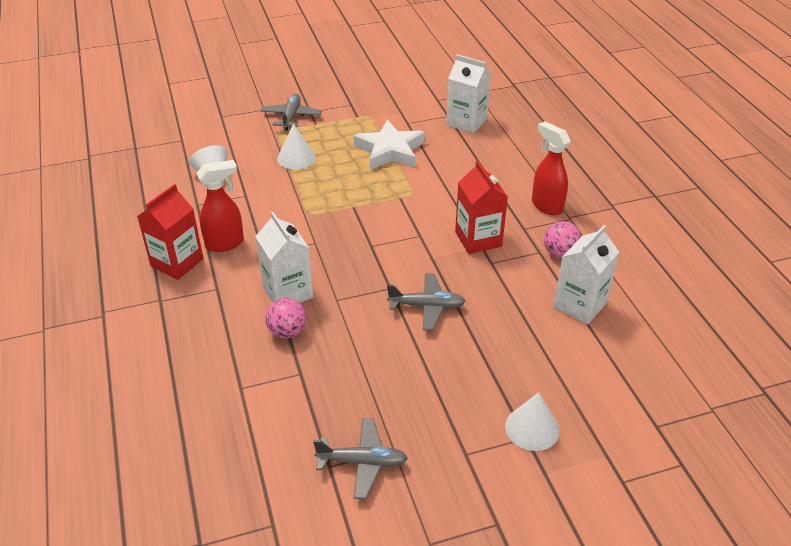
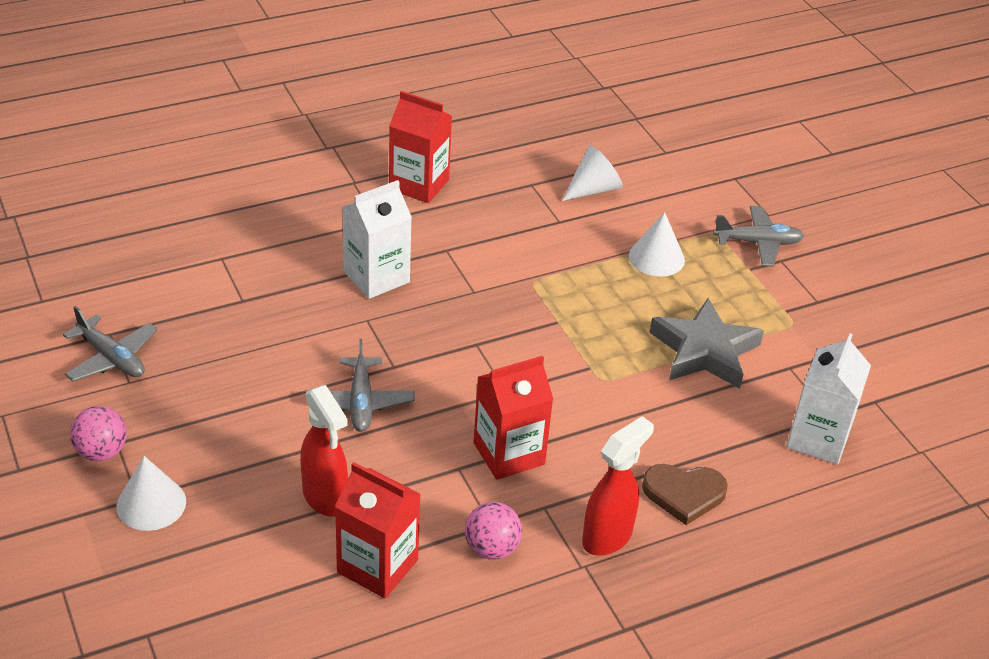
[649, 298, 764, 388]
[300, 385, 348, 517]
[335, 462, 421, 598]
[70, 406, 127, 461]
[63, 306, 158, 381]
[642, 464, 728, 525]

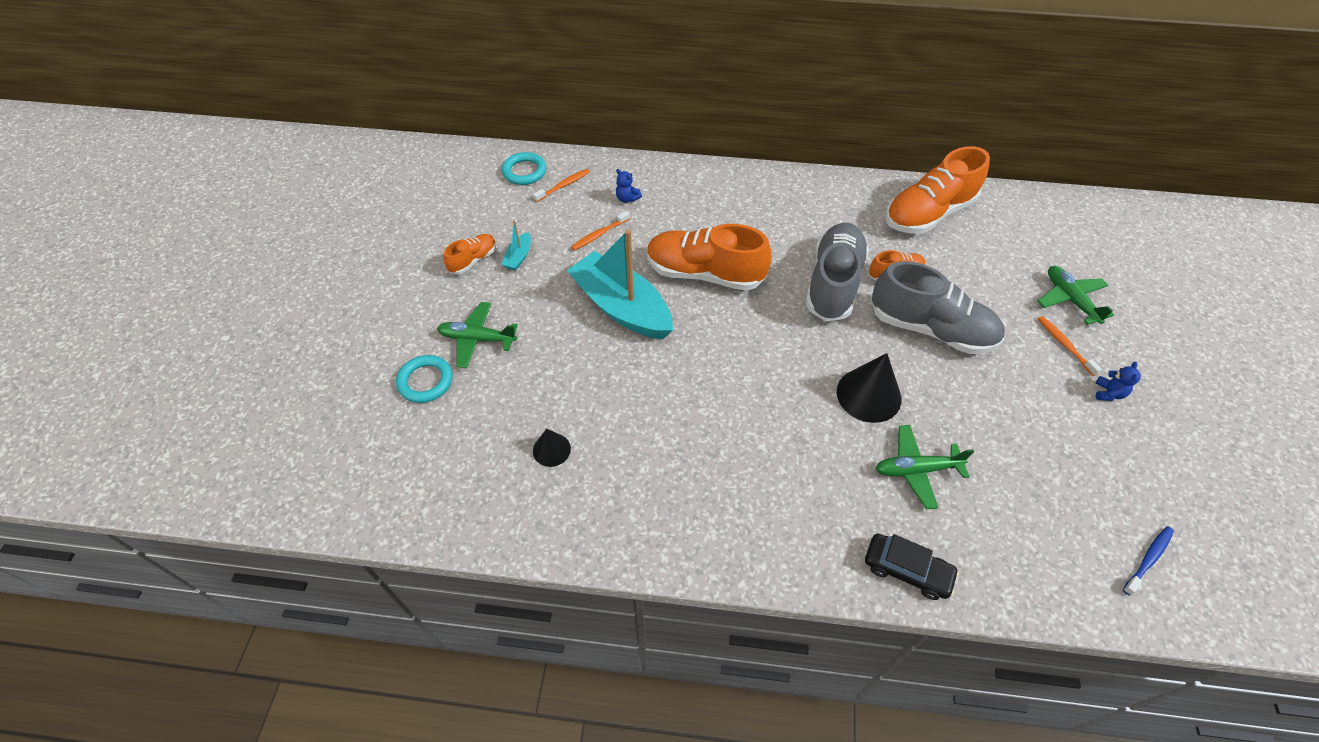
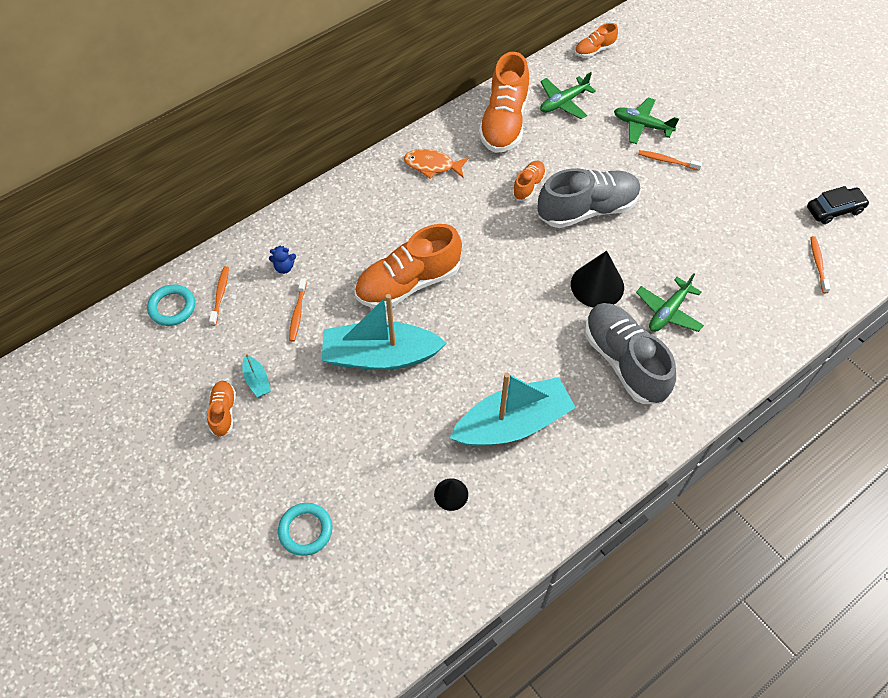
[585, 303, 676, 404]
[540, 72, 596, 119]
[1096, 362, 1141, 401] (first image)
[810, 236, 830, 293]
[807, 186, 870, 224]
[574, 23, 618, 58]
[404, 149, 469, 179]
[450, 373, 576, 446]

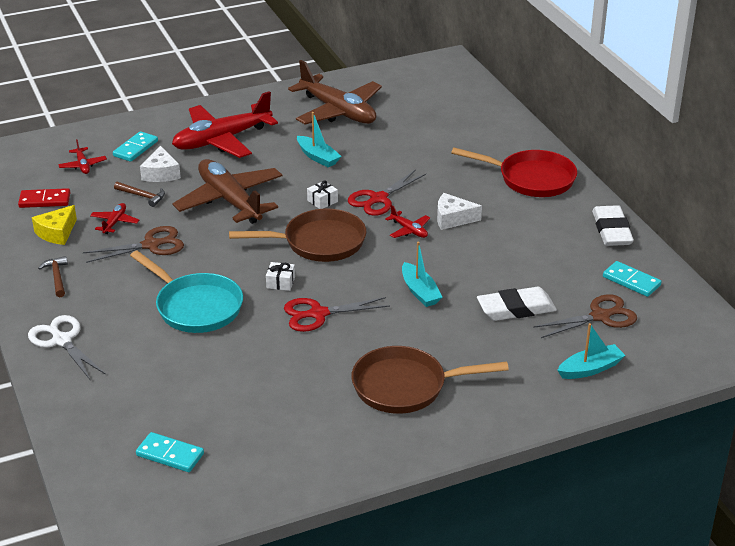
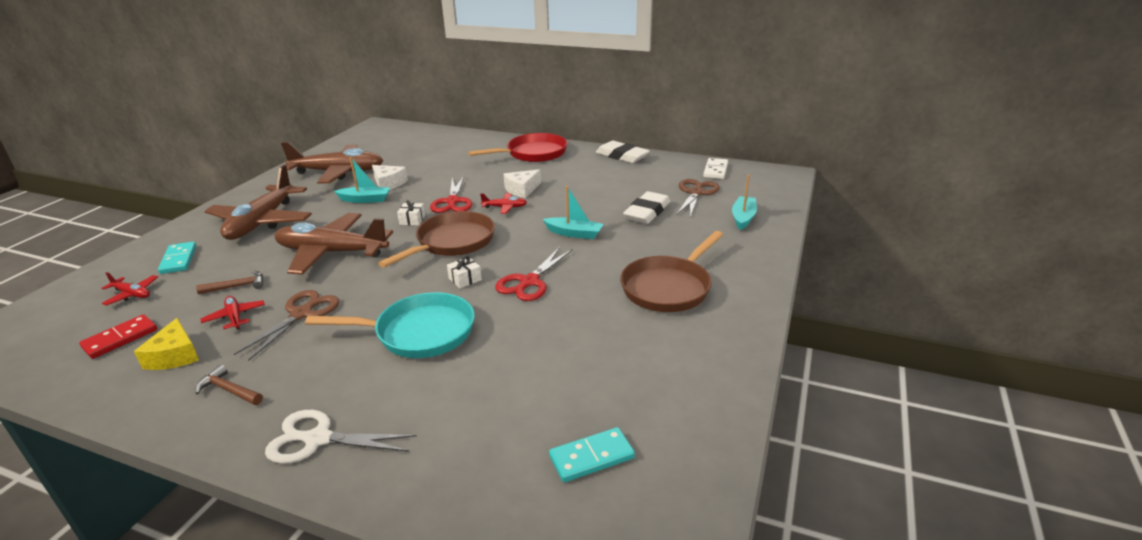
[205, 165, 312, 240]
[372, 165, 408, 189]
[603, 261, 661, 297] (first image)
[703, 158, 728, 179]

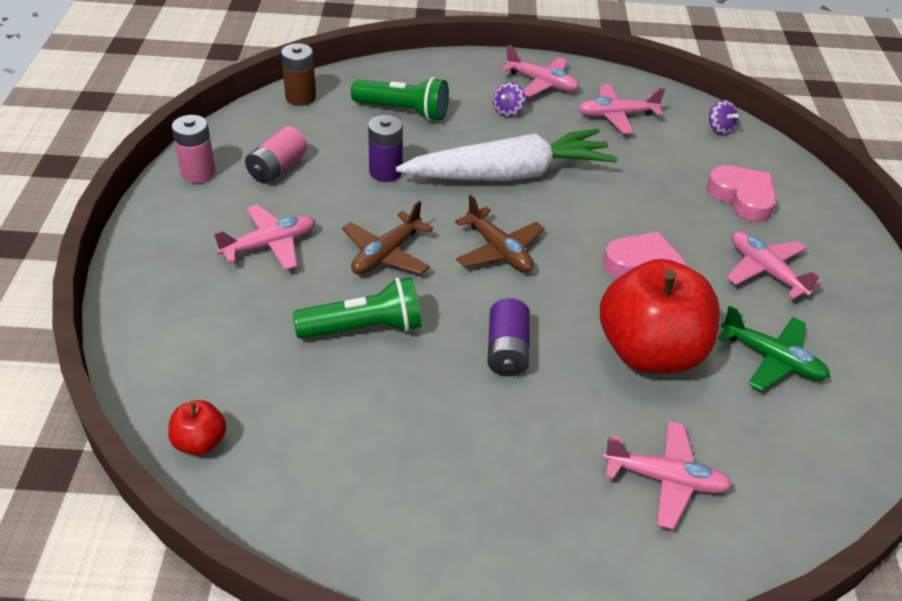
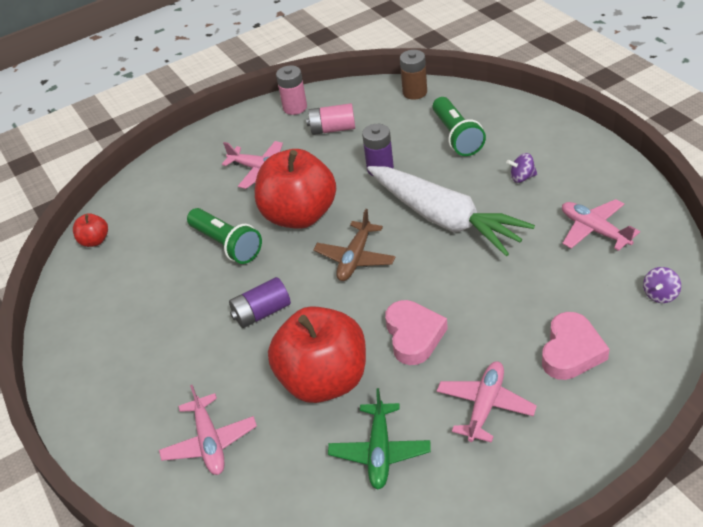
[501, 45, 579, 97] (first image)
[255, 149, 336, 229]

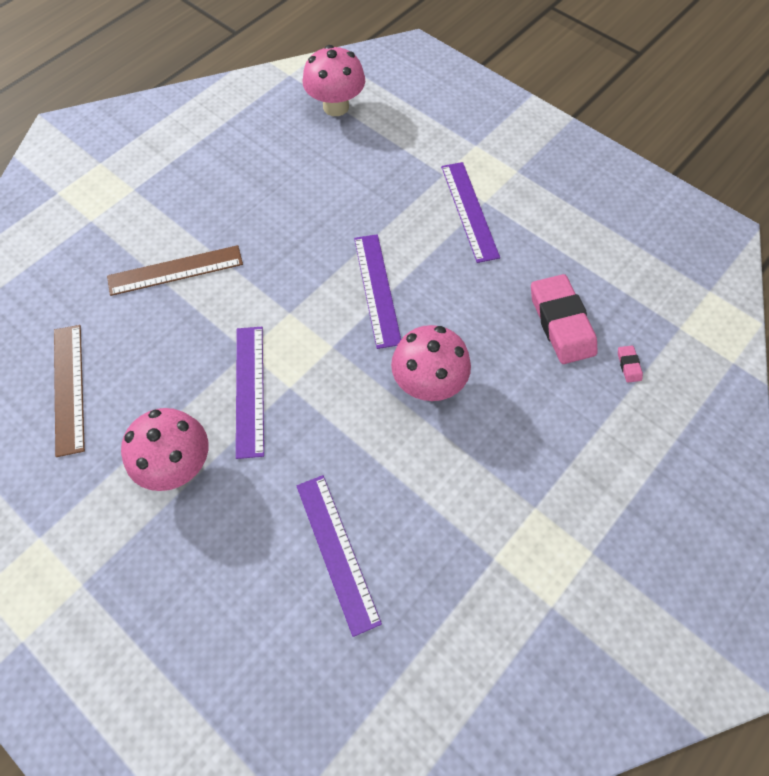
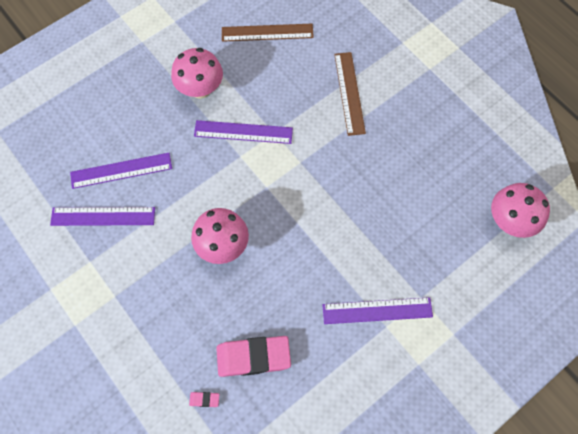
[50, 207, 155, 226]

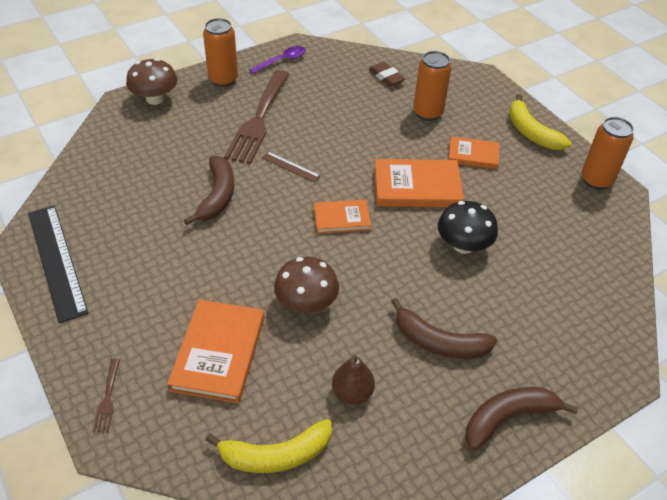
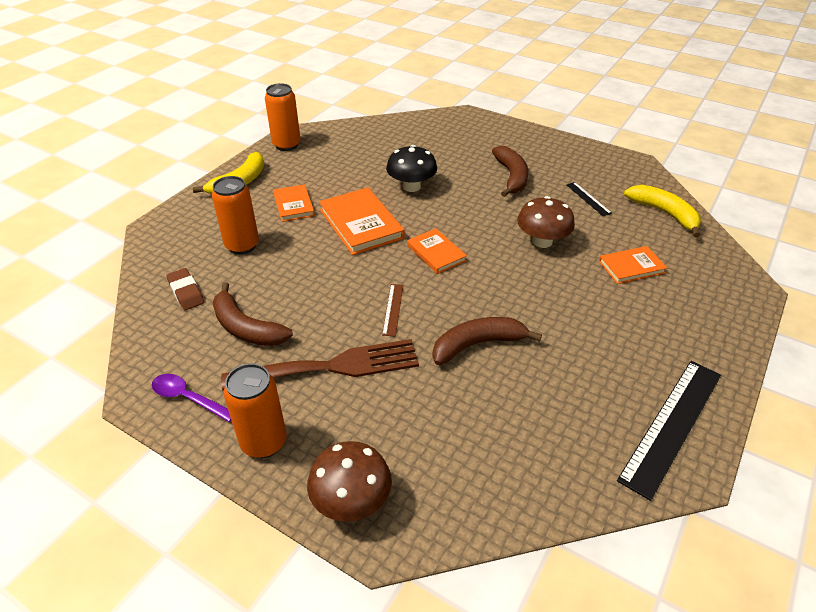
[166, 268, 204, 310]
[599, 246, 667, 284]
[566, 182, 612, 216]
[93, 358, 120, 432] (first image)
[213, 282, 293, 346]

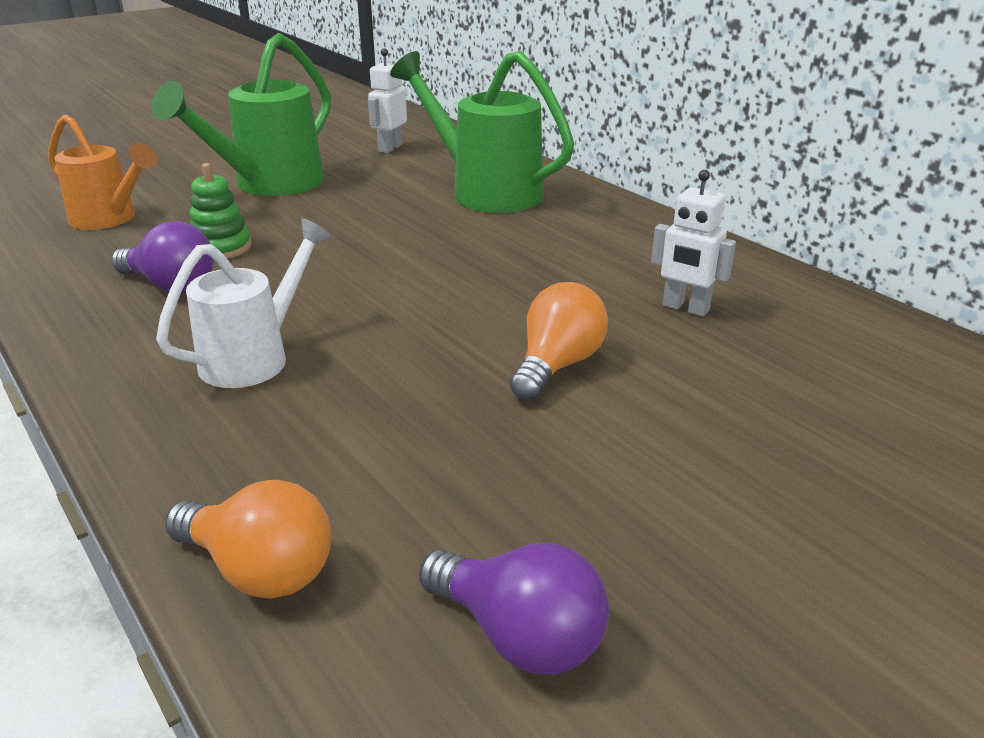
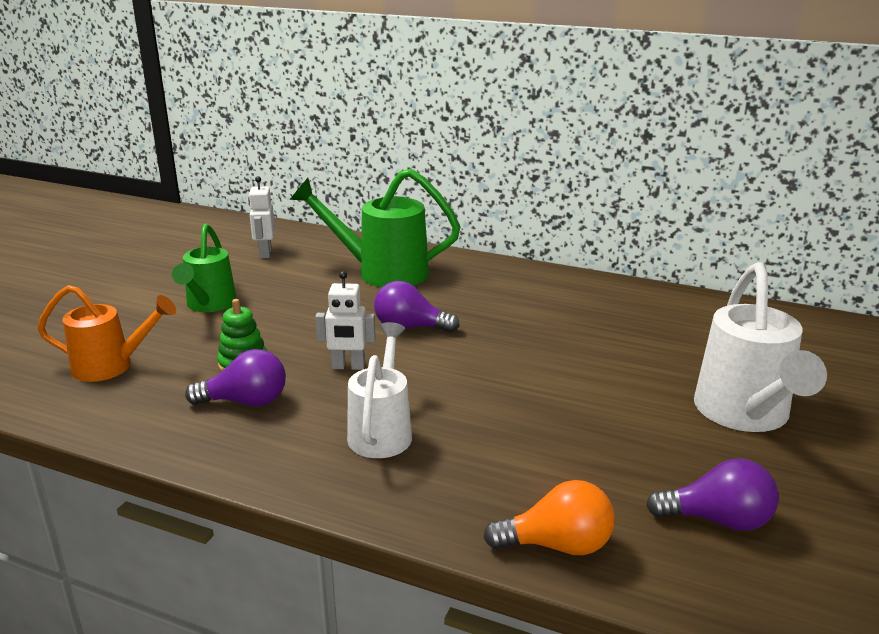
[172, 224, 237, 312]
[315, 271, 376, 370]
[510, 282, 608, 401] (first image)
[694, 262, 827, 432]
[374, 281, 460, 333]

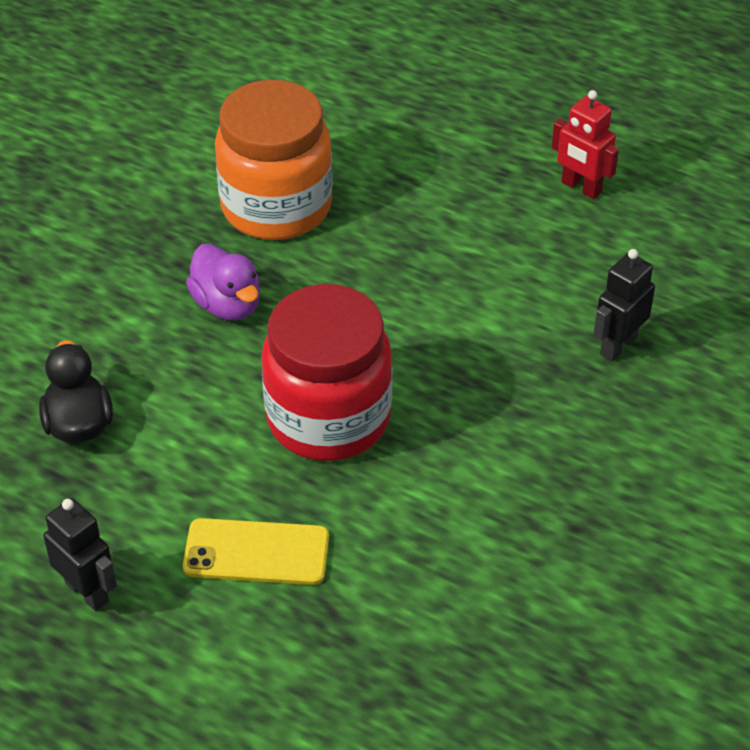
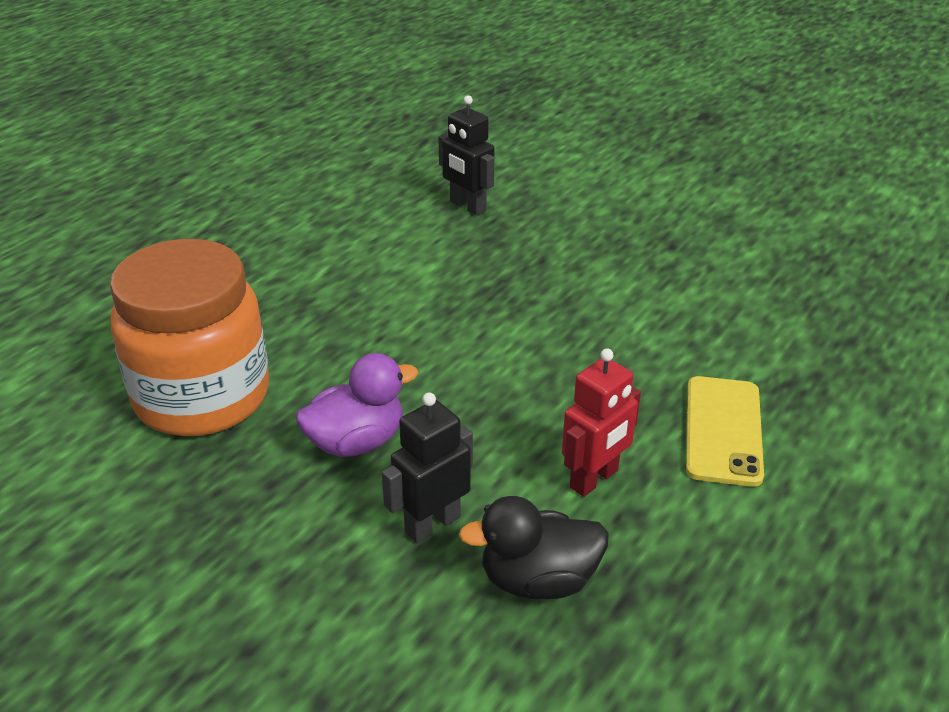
[562, 349, 641, 497]
[261, 284, 393, 461] (first image)
[382, 392, 473, 543]

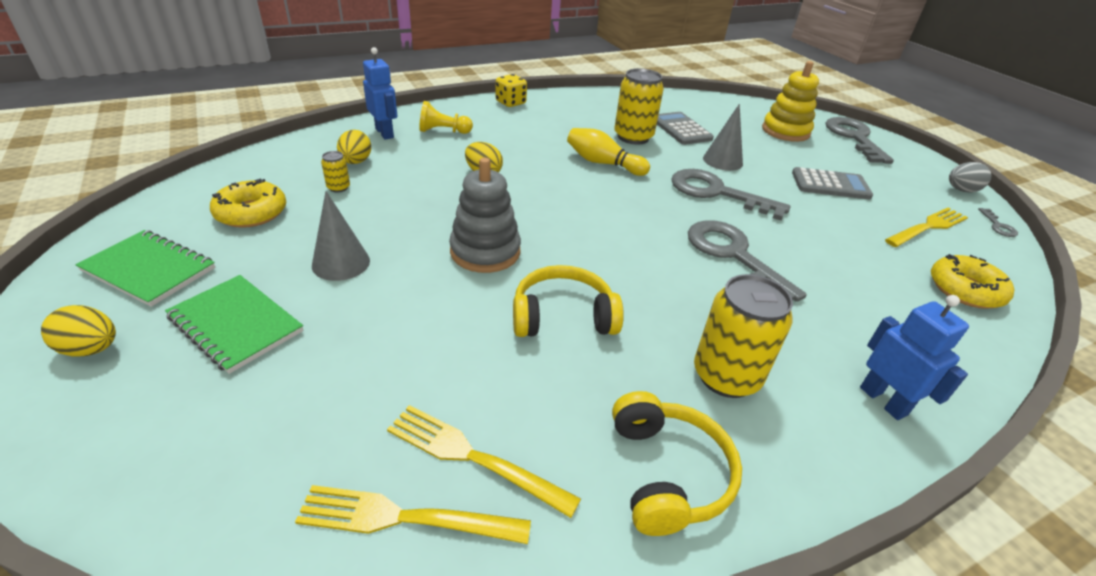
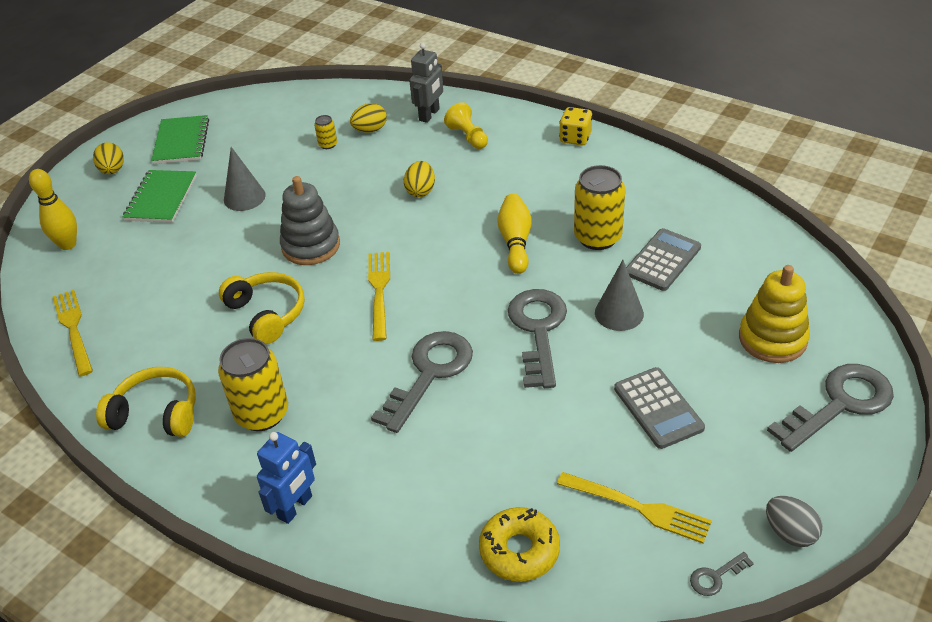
[409, 43, 443, 123]
[210, 179, 286, 228] (first image)
[96, 367, 196, 437]
[368, 252, 390, 341]
[29, 169, 77, 250]

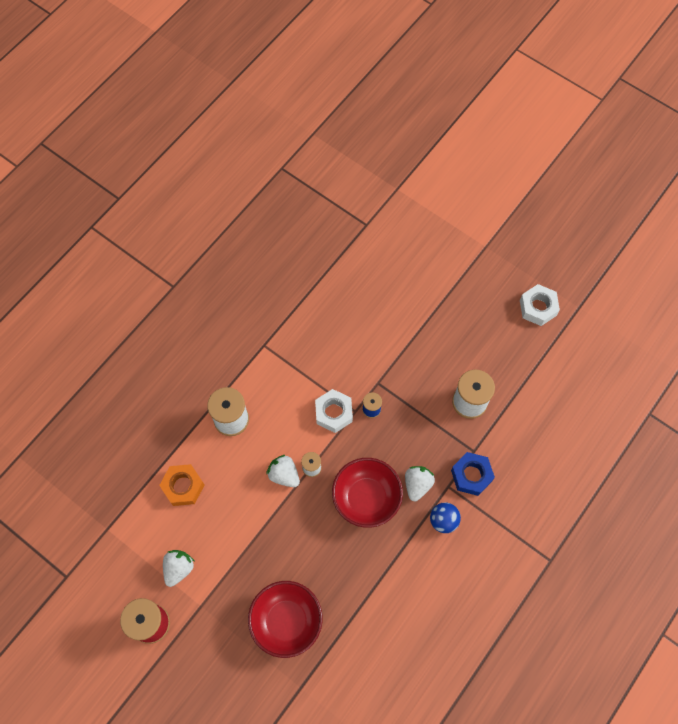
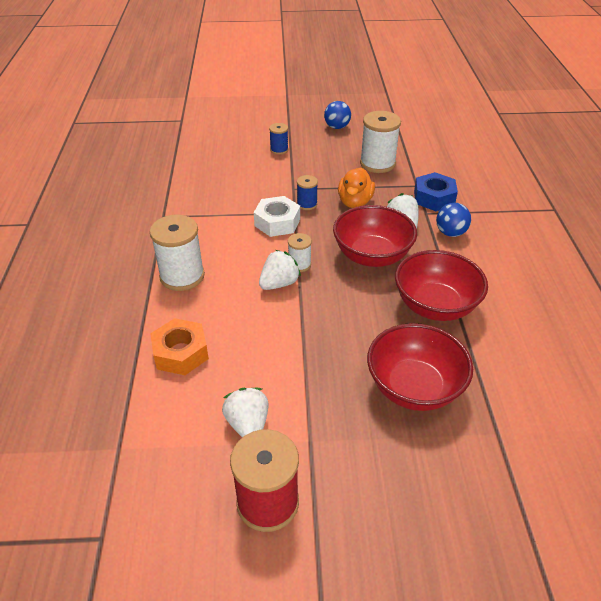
[520, 284, 560, 326] (first image)
[259, 250, 301, 290]
[324, 101, 351, 129]
[269, 123, 289, 155]
[338, 167, 375, 208]
[395, 250, 488, 321]

